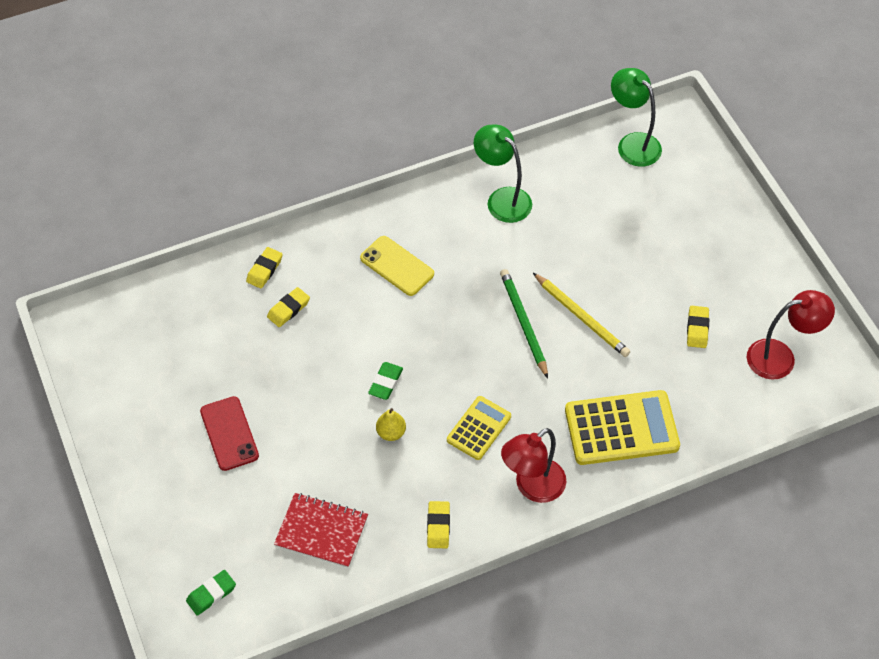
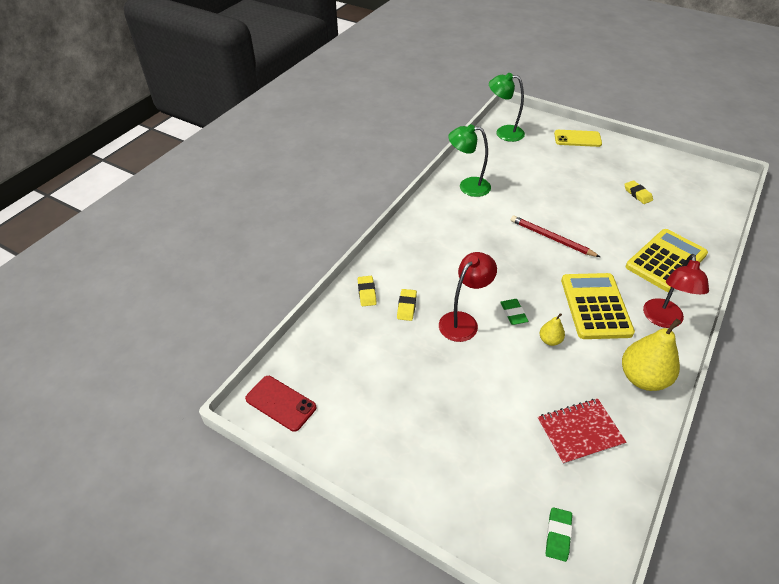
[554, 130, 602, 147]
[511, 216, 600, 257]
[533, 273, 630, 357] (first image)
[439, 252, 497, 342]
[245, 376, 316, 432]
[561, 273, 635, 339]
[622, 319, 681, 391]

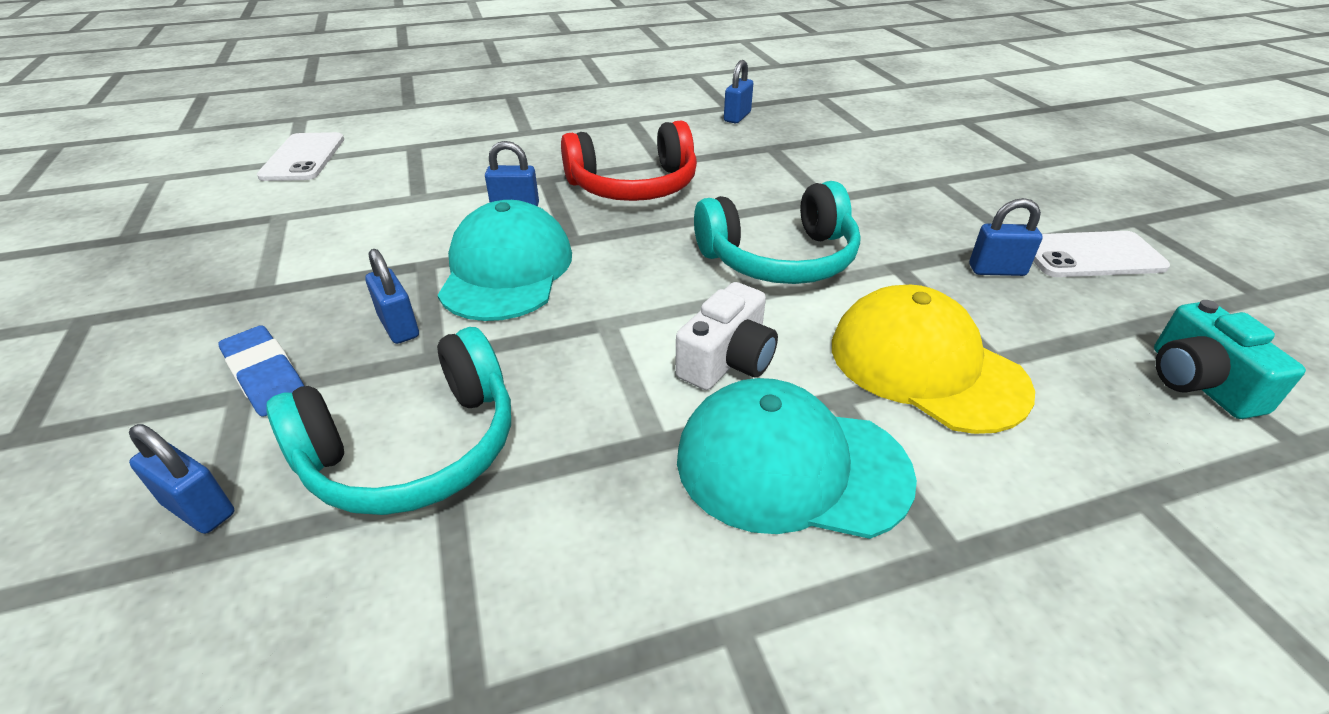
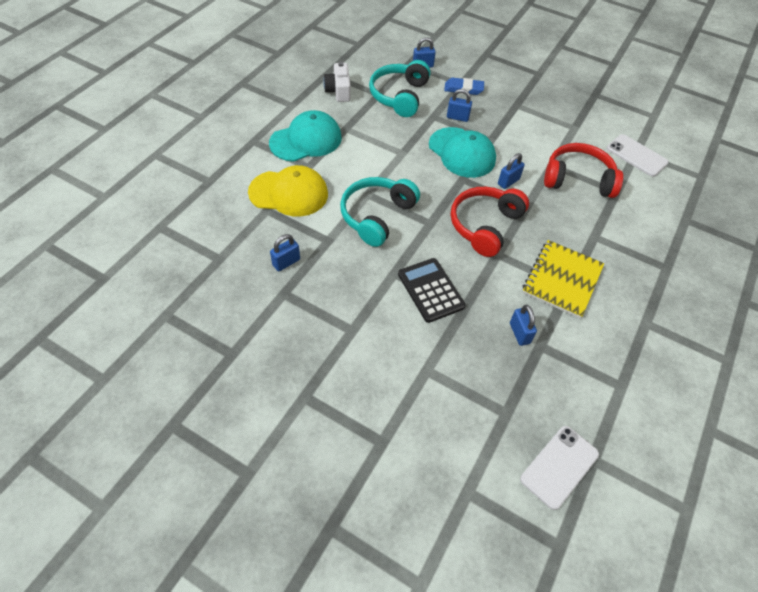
[520, 426, 599, 510]
[323, 62, 351, 102]
[1154, 300, 1306, 419] (first image)
[544, 143, 623, 198]
[522, 240, 604, 319]
[398, 258, 466, 323]

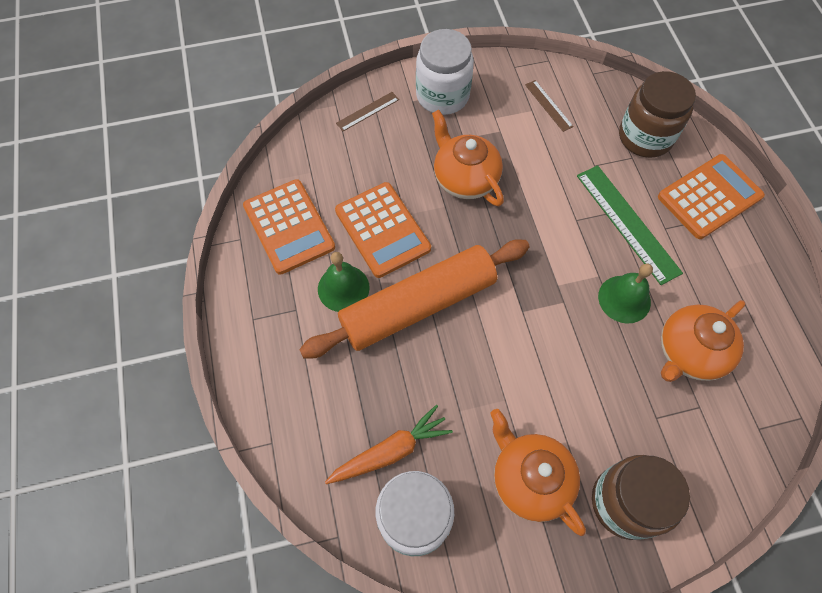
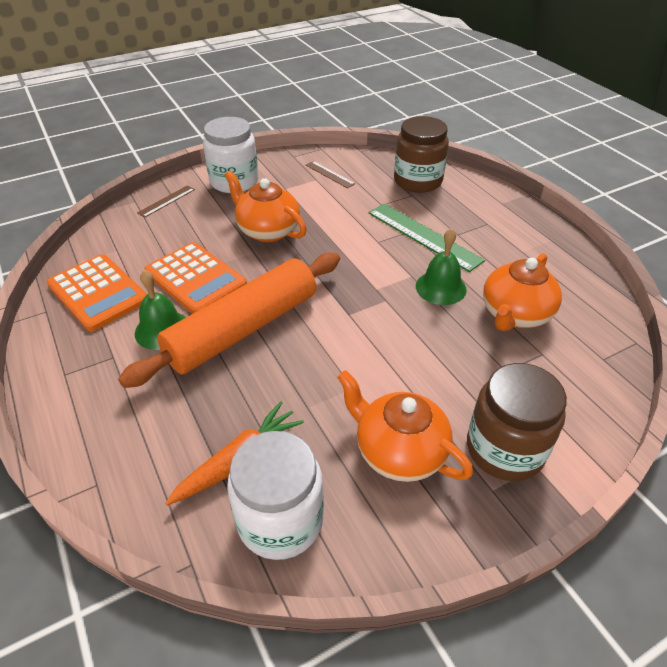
[658, 154, 765, 239] (first image)

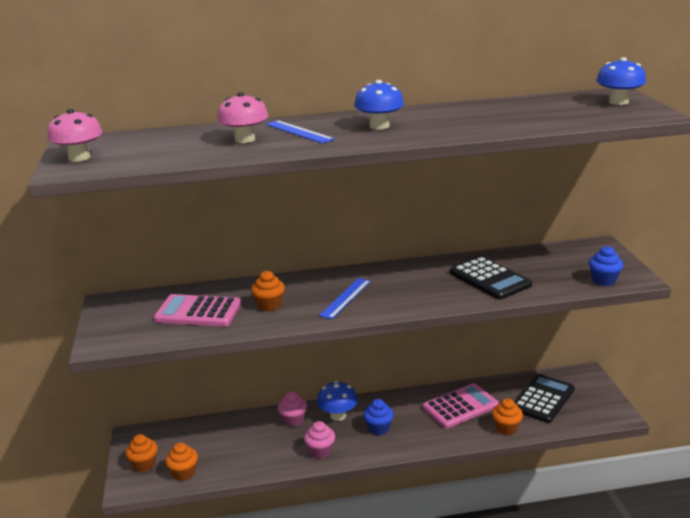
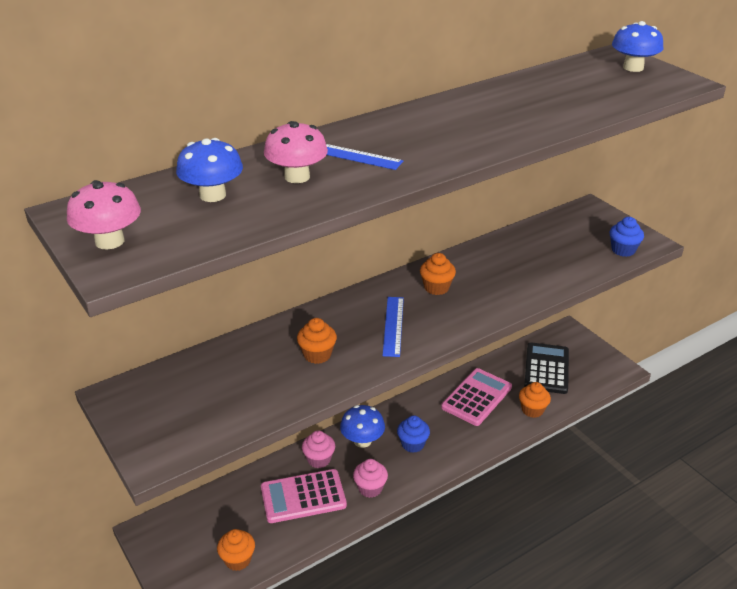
[176, 138, 243, 202]
[450, 256, 532, 300] (first image)
[261, 469, 347, 523]
[420, 253, 456, 295]

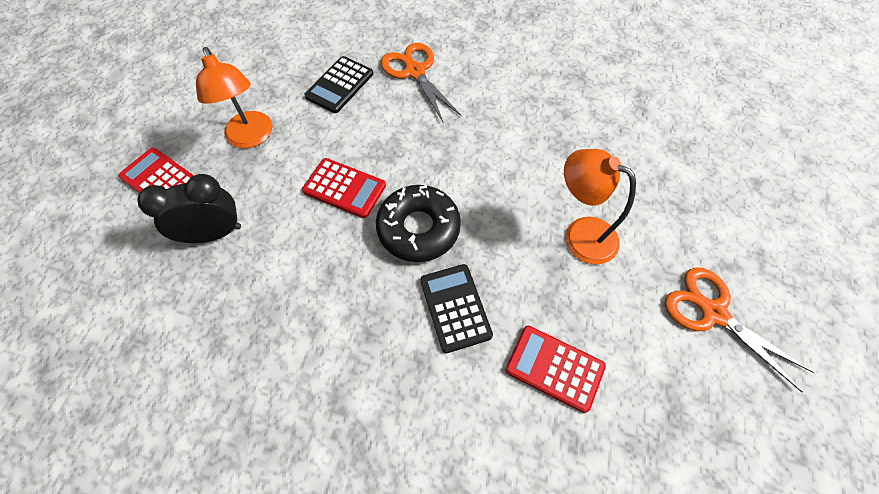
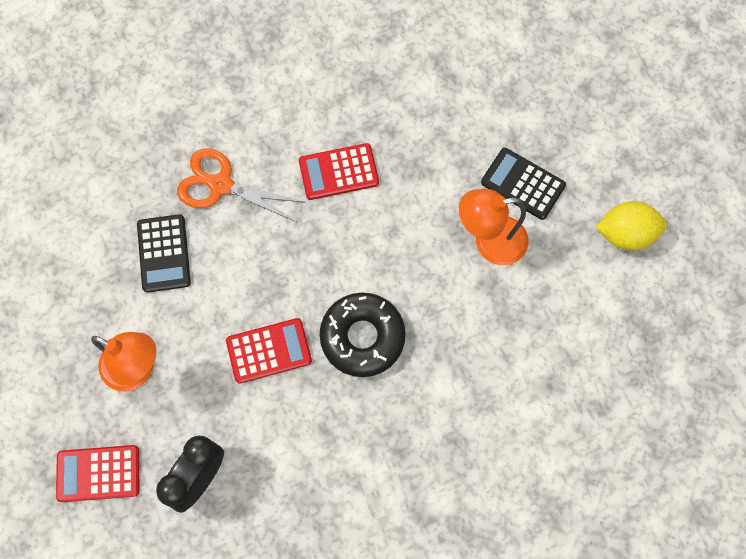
[481, 148, 566, 220]
[596, 201, 667, 251]
[299, 143, 379, 200]

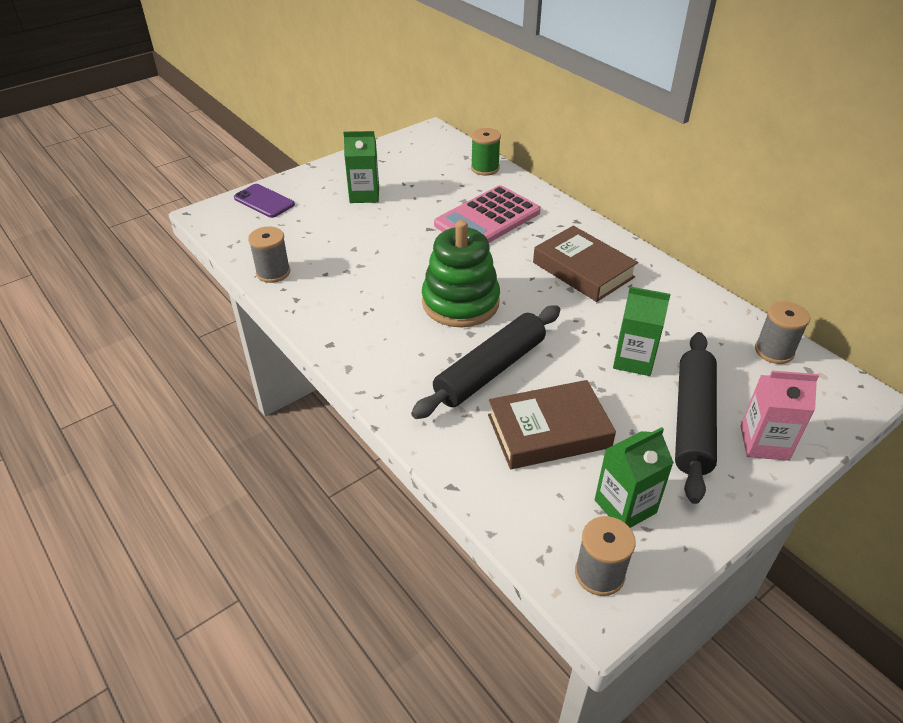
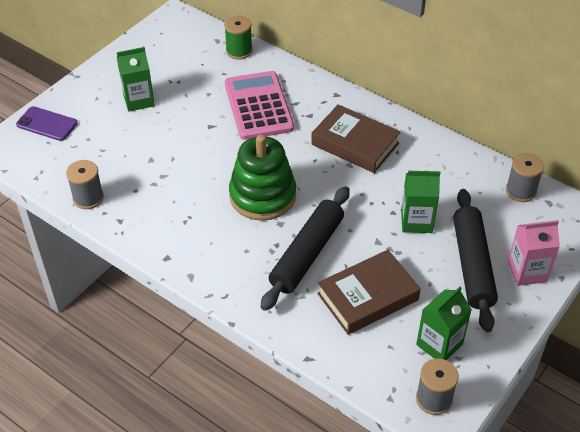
[225, 71, 294, 140]

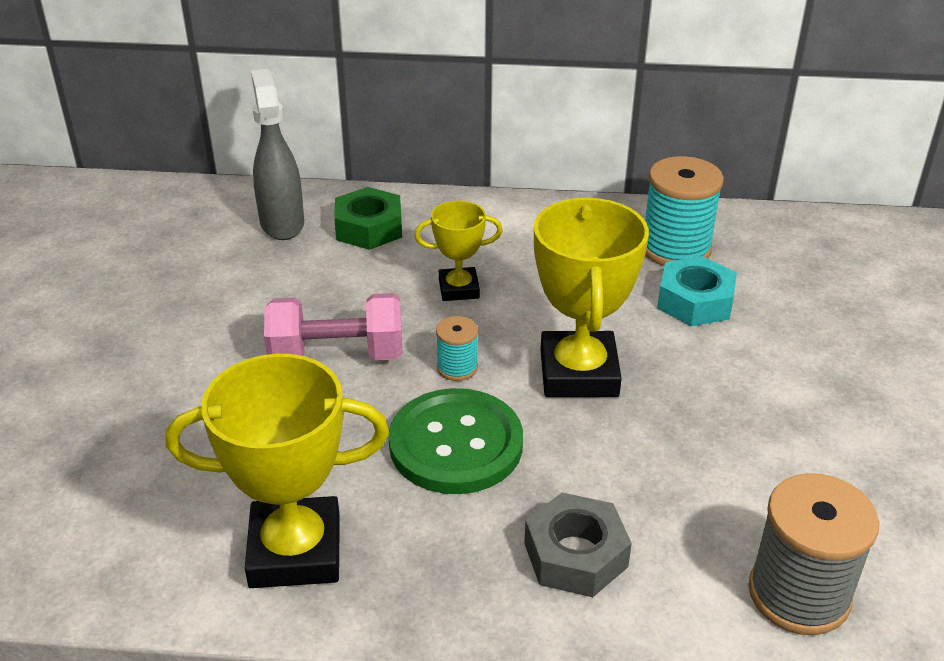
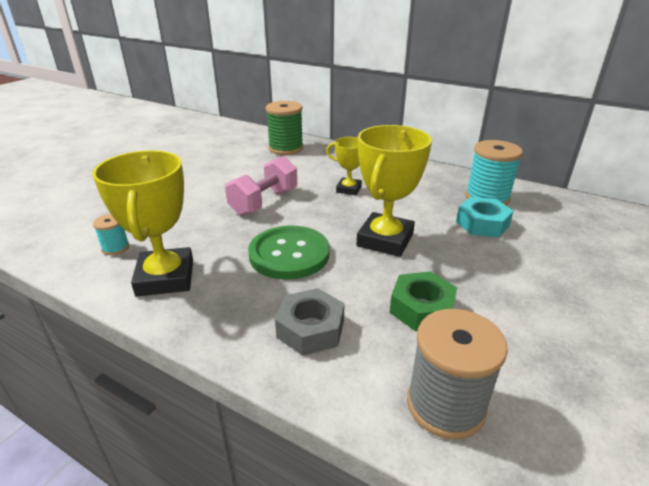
[266, 101, 304, 155]
[390, 271, 457, 331]
[225, 156, 297, 216]
[93, 214, 130, 255]
[92, 150, 193, 297]

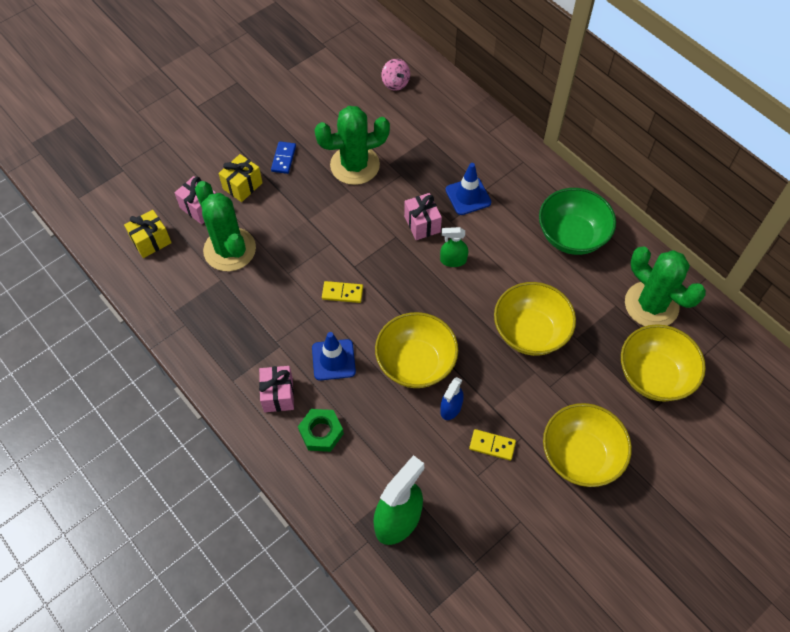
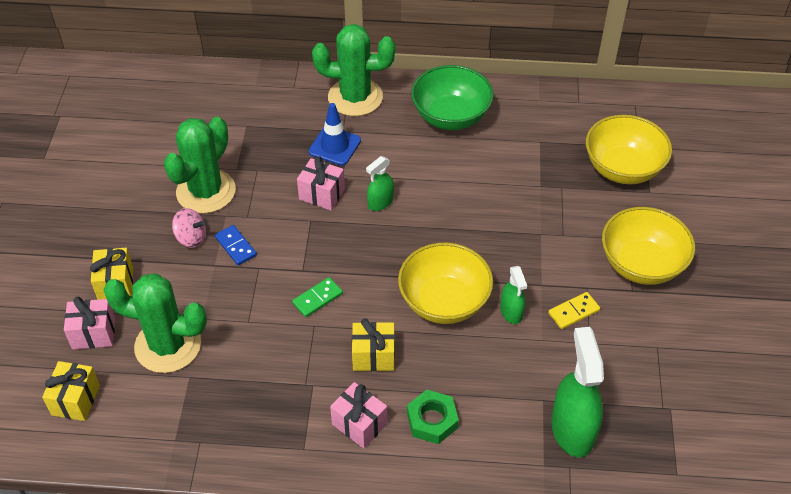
[172, 208, 206, 248]
[215, 225, 257, 265]
[312, 24, 395, 116]
[292, 277, 343, 317]
[494, 282, 576, 356] (first image)
[352, 318, 395, 371]
[500, 266, 527, 324]

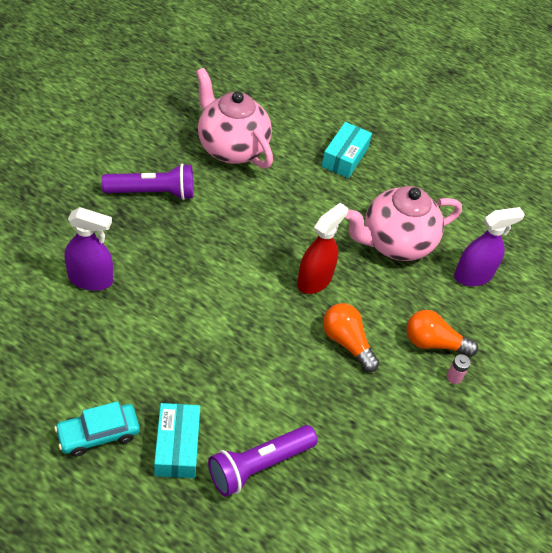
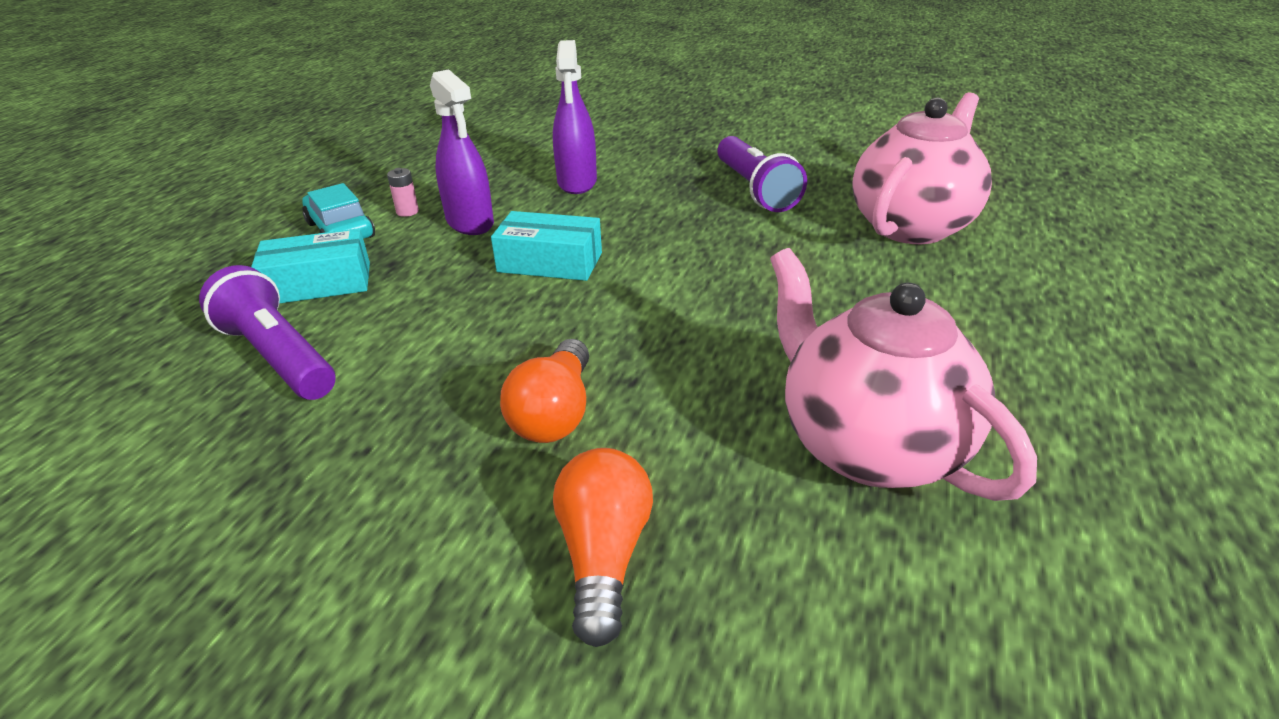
[491, 211, 602, 281]
[297, 203, 348, 294] (first image)
[430, 69, 494, 235]
[500, 339, 589, 443]
[387, 168, 419, 217]

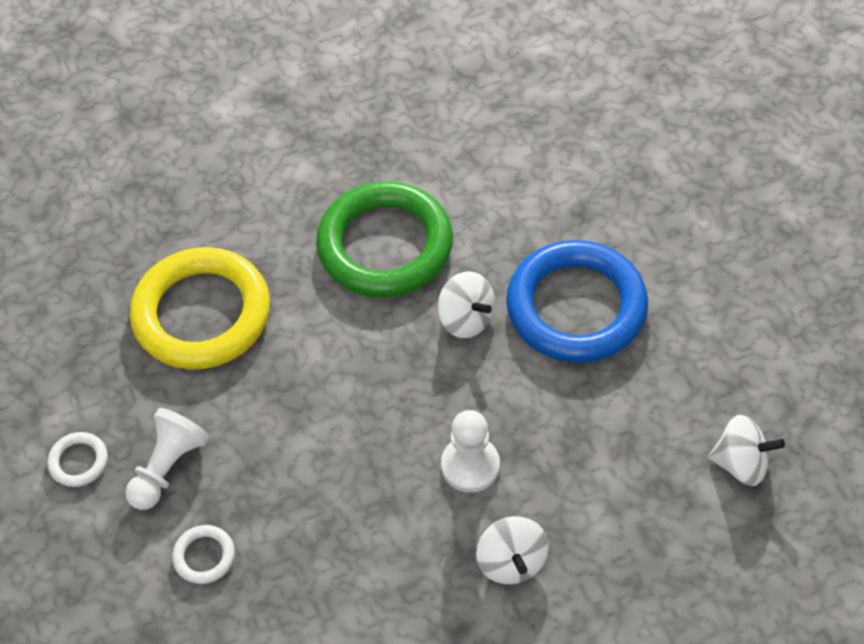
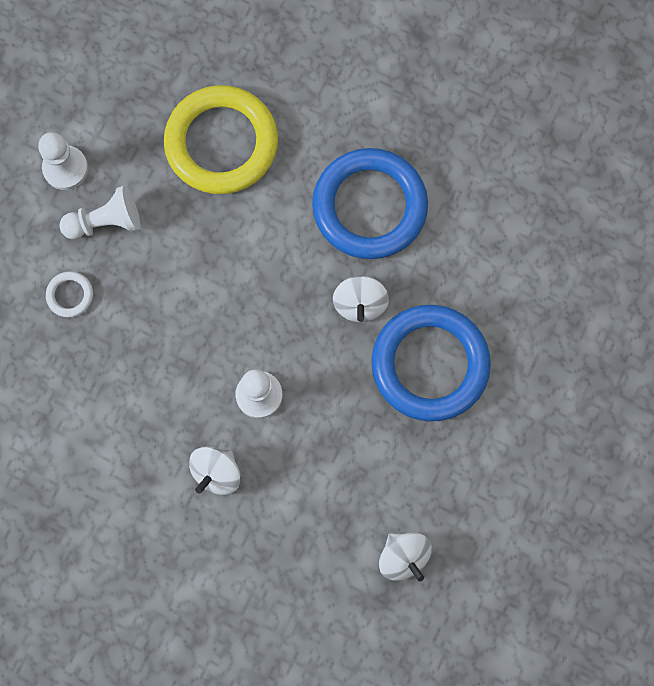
[312, 148, 428, 259]
[38, 132, 88, 190]

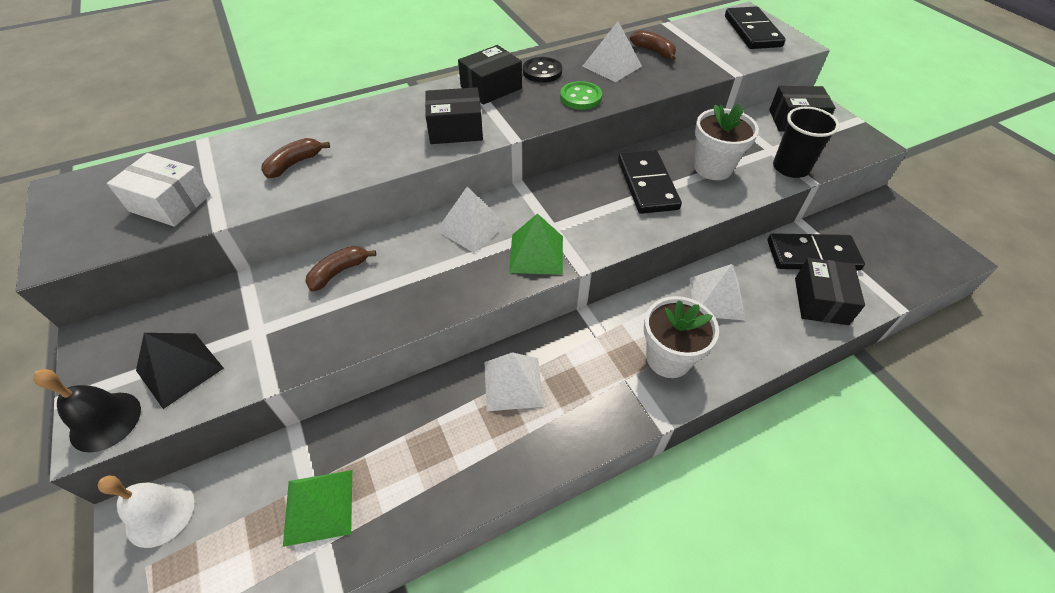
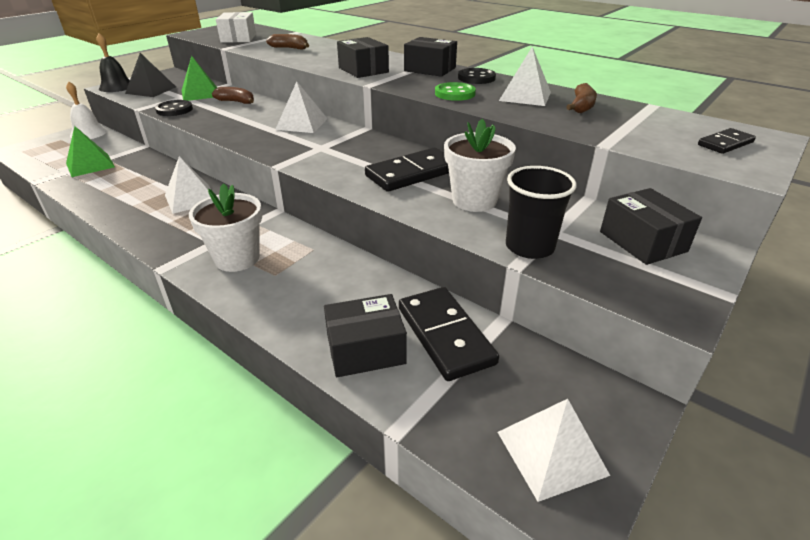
[698, 128, 756, 154]
[182, 55, 217, 101]
[498, 399, 610, 502]
[155, 100, 193, 116]

